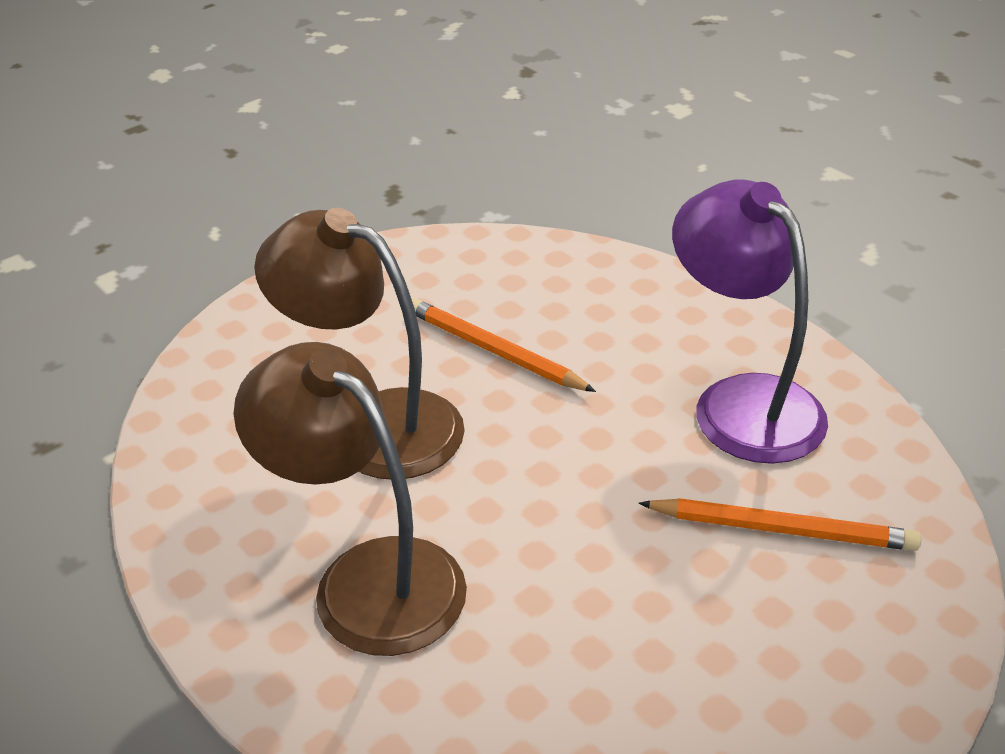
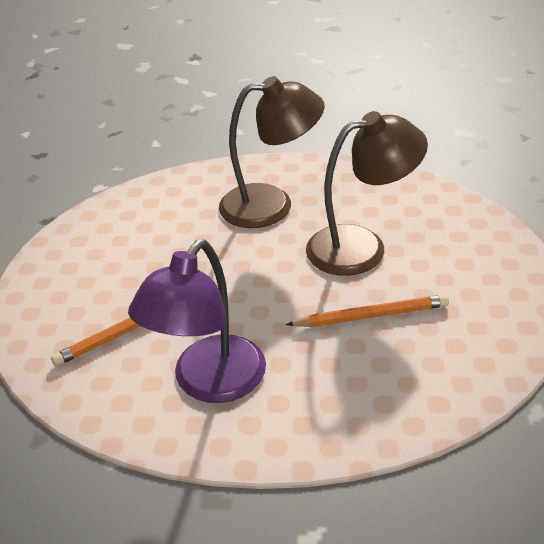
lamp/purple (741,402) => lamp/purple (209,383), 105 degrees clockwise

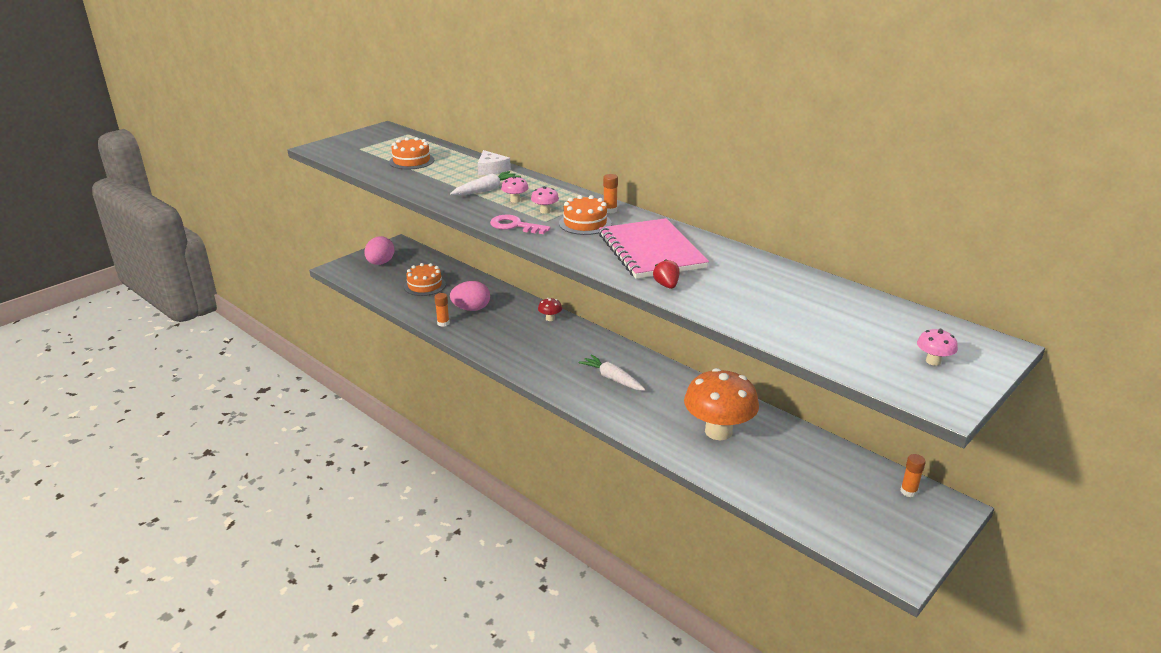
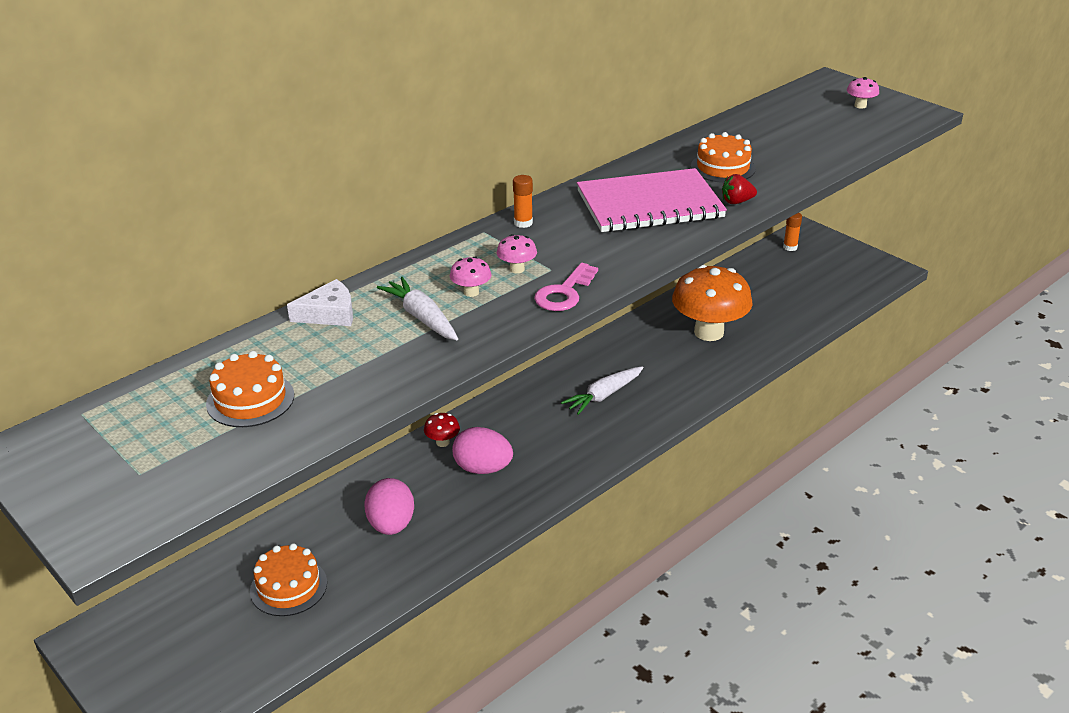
egg/pink (380,263) => egg/pink (482,468), moved
glue stick/orange (443,323) => nothing
cake/orange (585,223) => cake/orange (723,167), moved

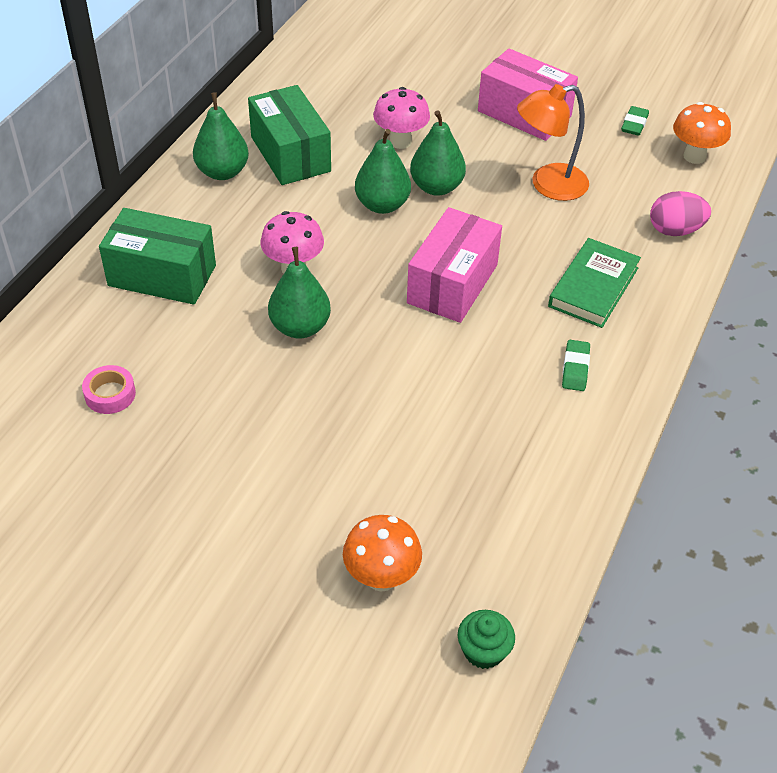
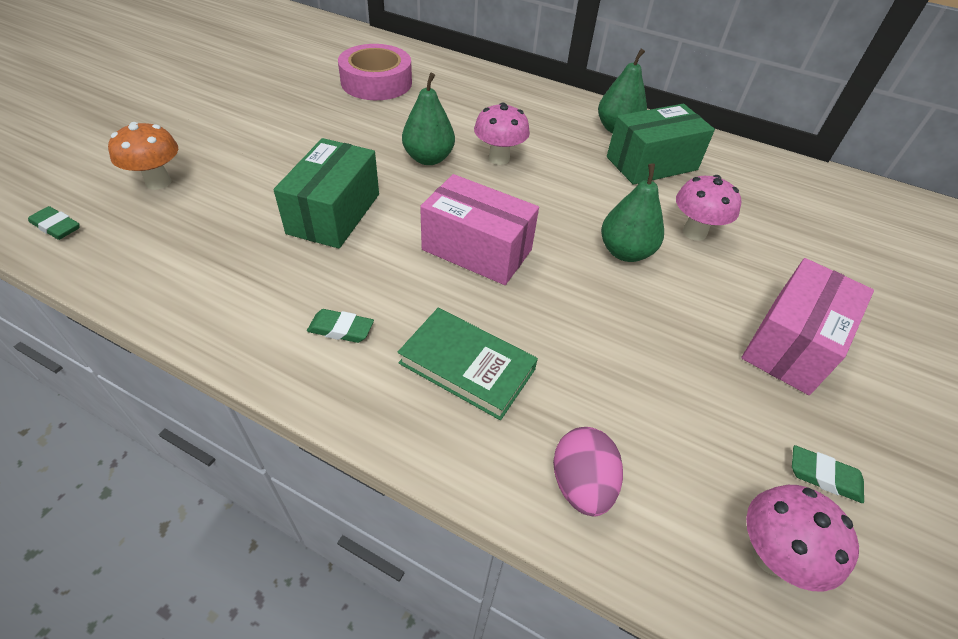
tape/pink (110,394) => tape/pink (376,82), x2.08
box/green (162,275) => box/green (334,213), moved
pear/green (382,205) => nothing
cupcake/green (483,650) => eraser/green (56,227)
lamp/orange (548,185) => nothing
mushroom/orange (694,156) => mushroom/pink (771,556)

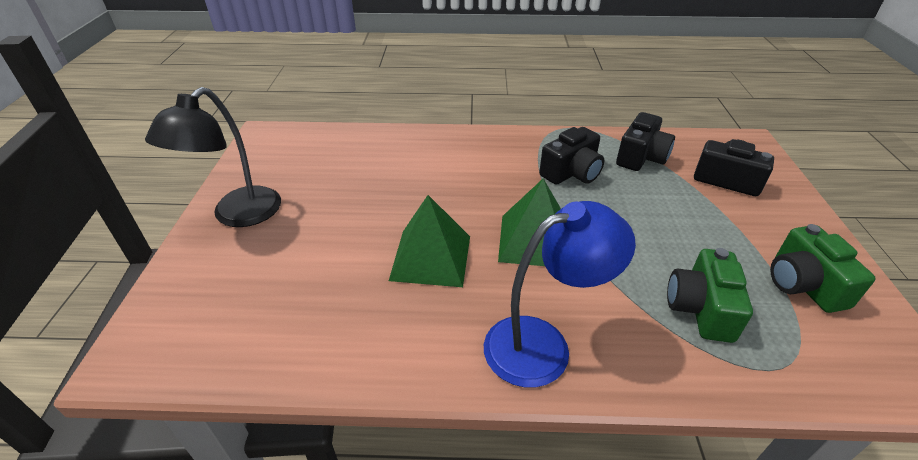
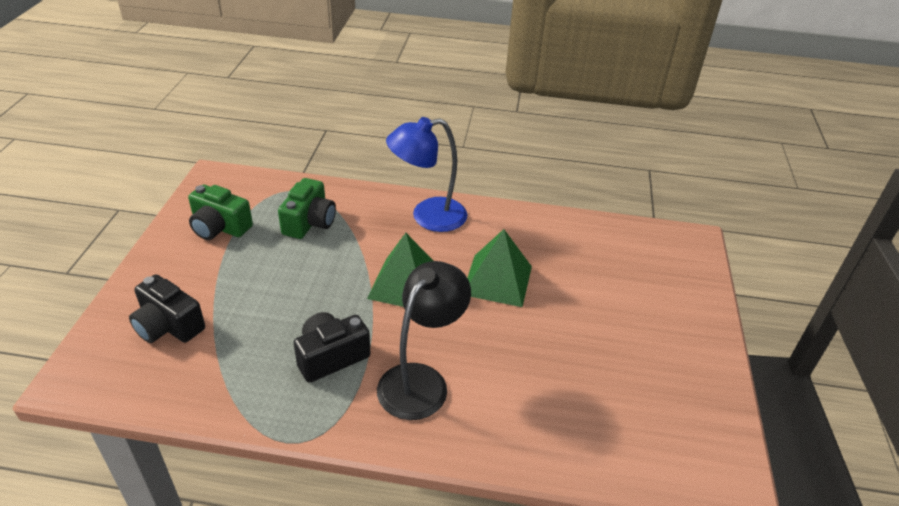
lamp/black (238,215) => lamp/black (421,380), moved
camera/black (641,157) => nothing
camera/green (803,284) => camera/green (219,227), 120 degrees clockwise

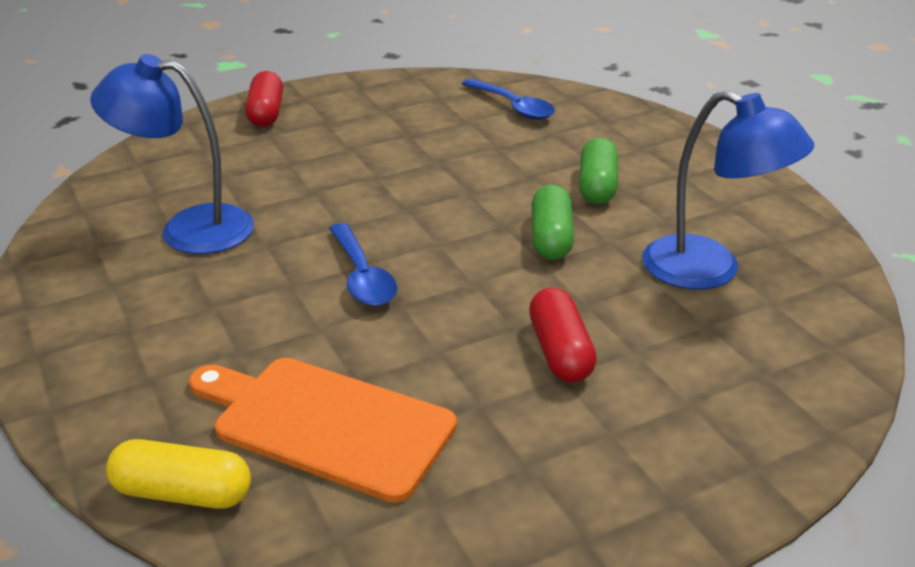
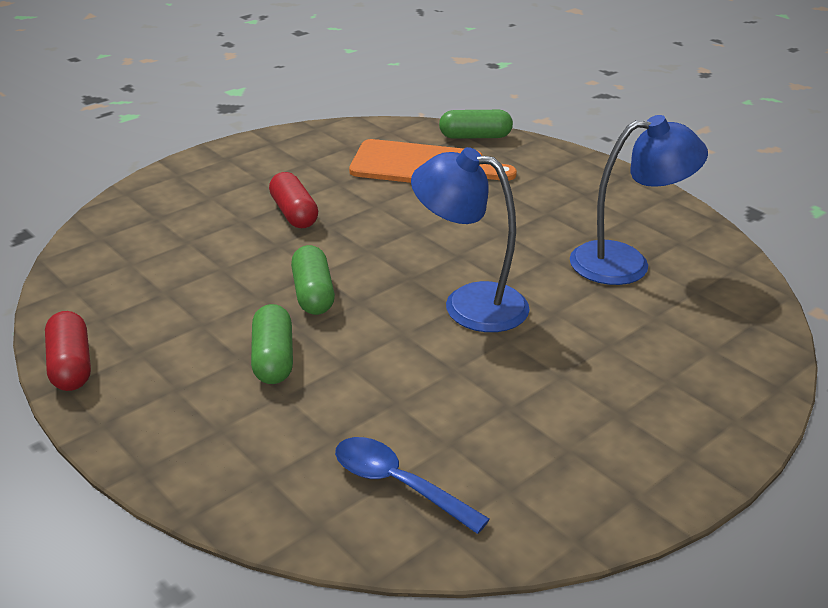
capsule/yellow (183,493) => capsule/green (475,137)
capsule/red (266,113) => capsule/red (70,365), moved
spoon/blue (362,276) => nothing
lamp/blue (709,270) => lamp/blue (469,304), moved

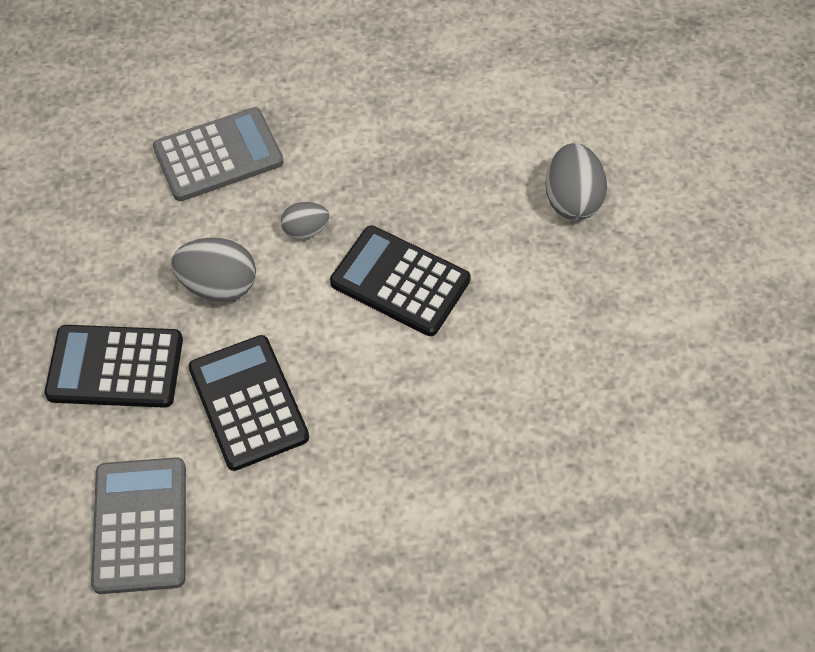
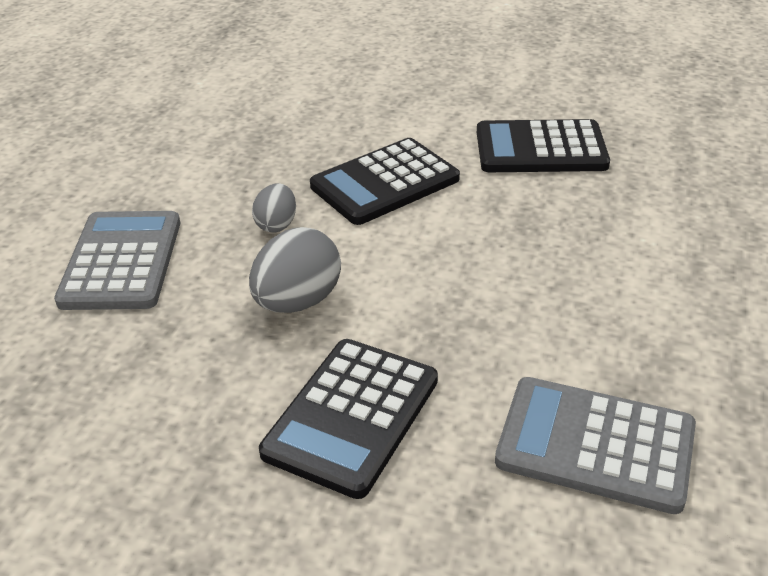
calculator/black (248,403) => calculator/black (540,149), moved
egg/grey (572,199) => nothing

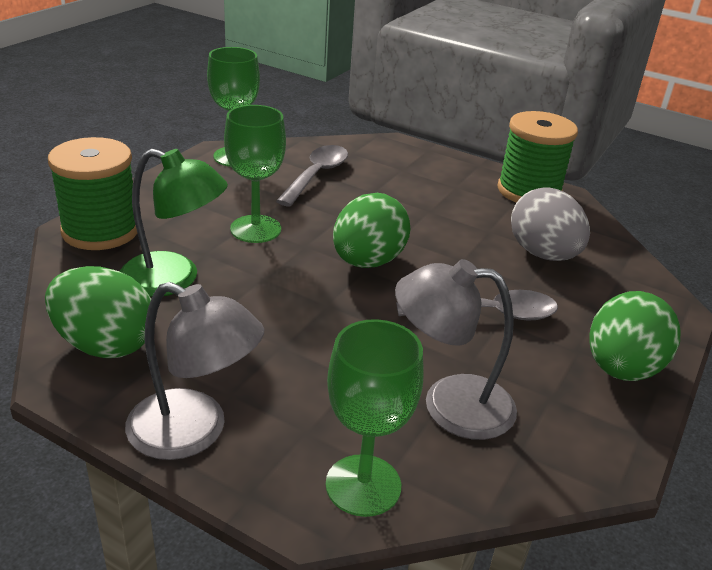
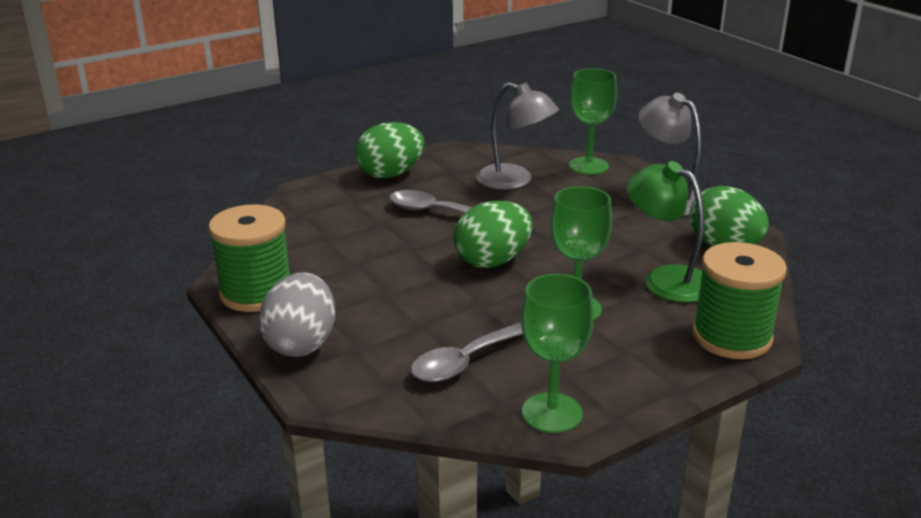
egg/grey (543,254) => egg/grey (301,343), moved

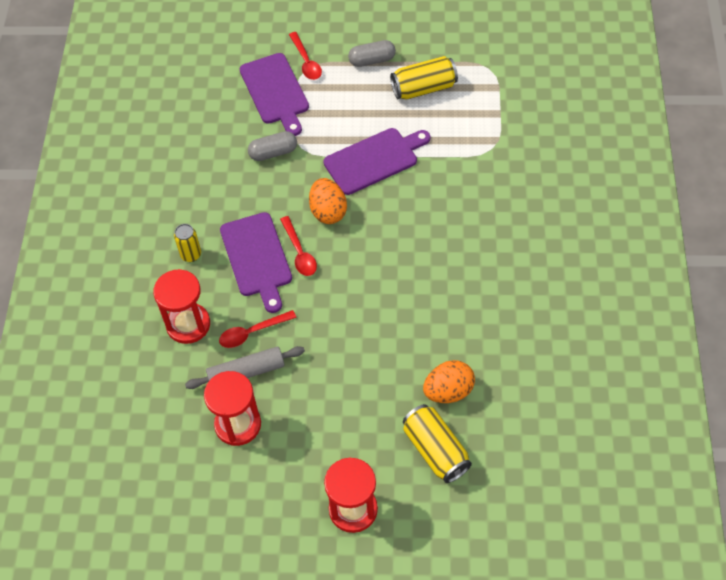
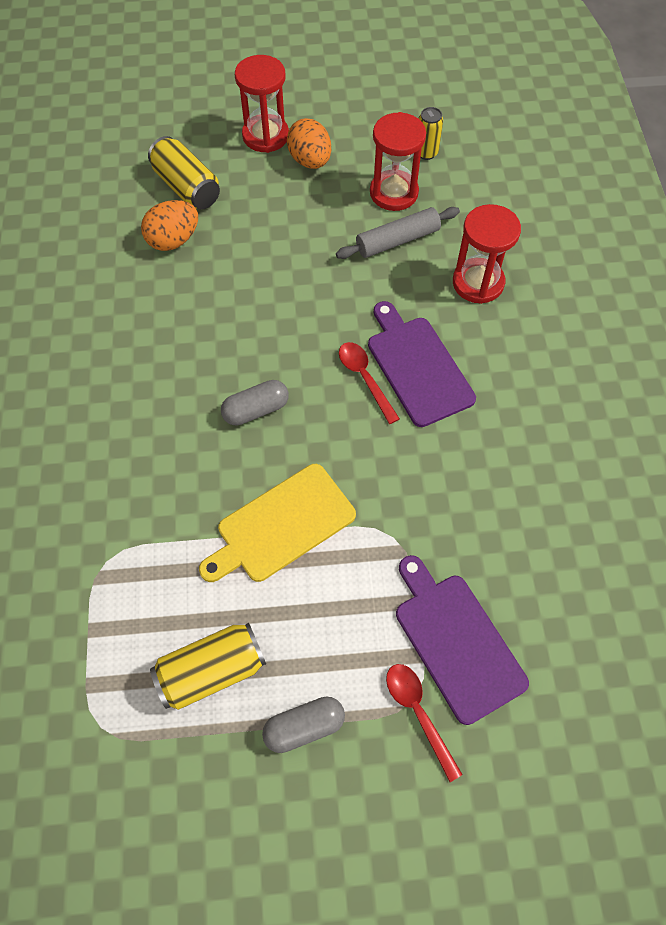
can/yellow (191,255) => can/yellow (426,153), moved
spoon/red (252,332) => nothing
capsule/grey (273,152) => capsule/grey (256,410), moved
egg/orange (328,211) => egg/orange (310,161), moved
cutting board/purple (374,160) => cutting board/yellow (281,525)

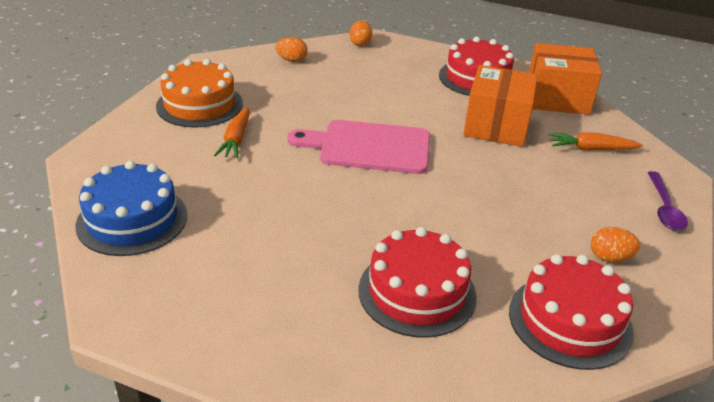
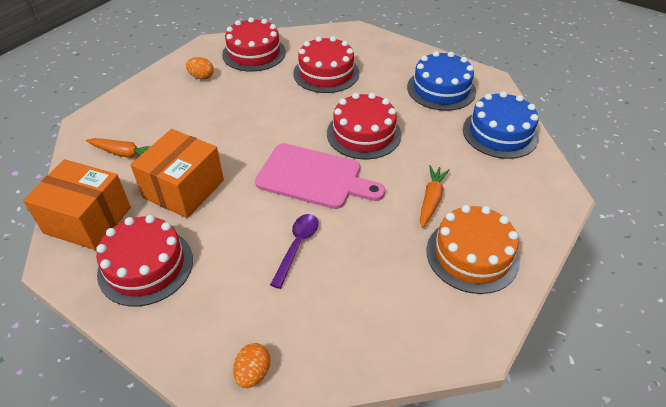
egg/orange (291,60) => nothing
spoon/purple (664,208) => spoon/purple (297,246), moved
nothing => cake/red (363,134)
nothing => cake/blue (441,89)

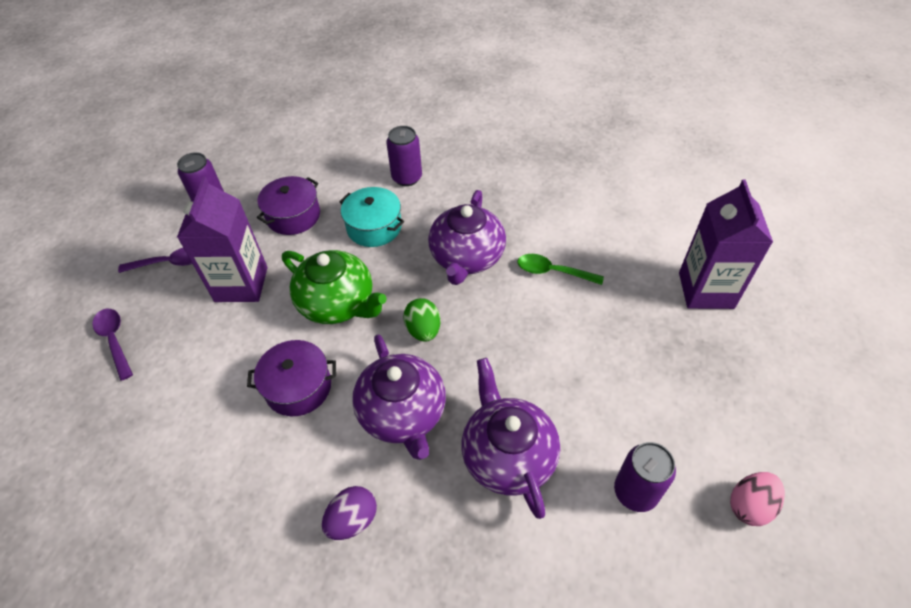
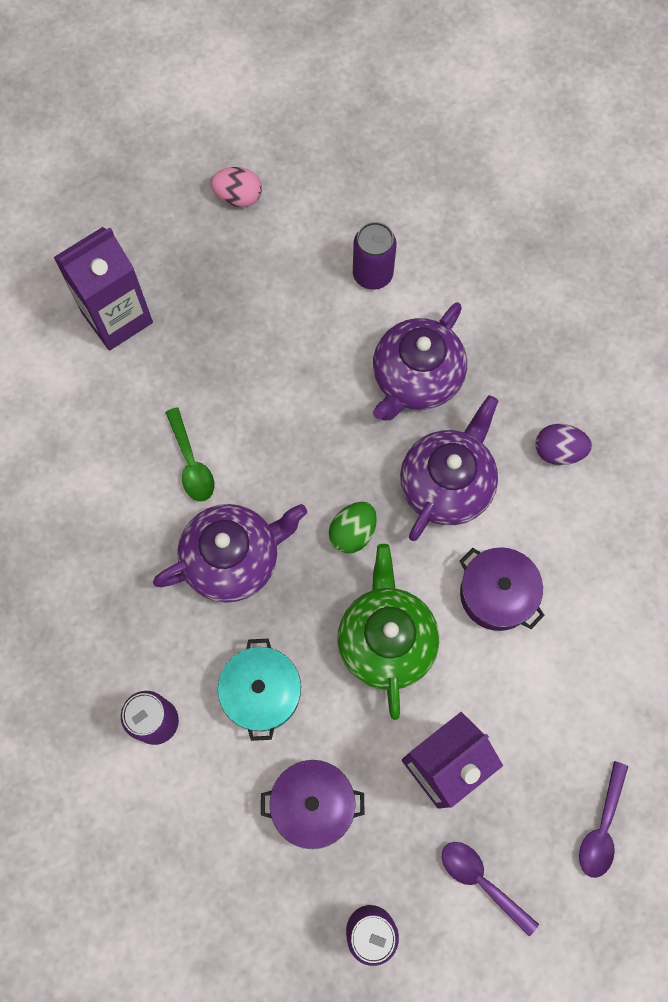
egg/pink (749,505) => egg/pink (238,197), moved

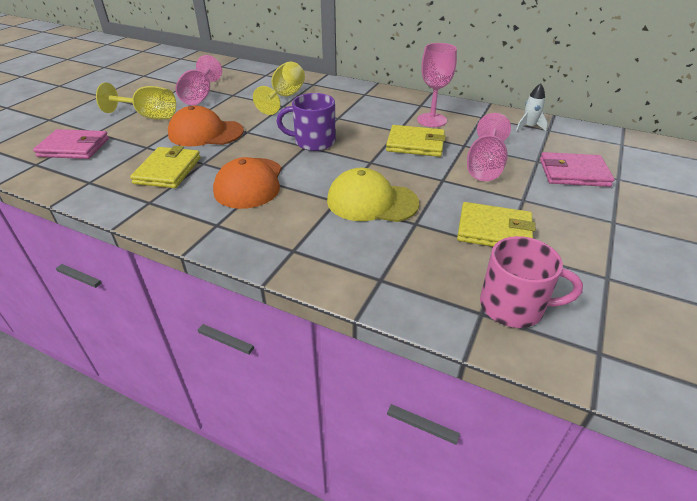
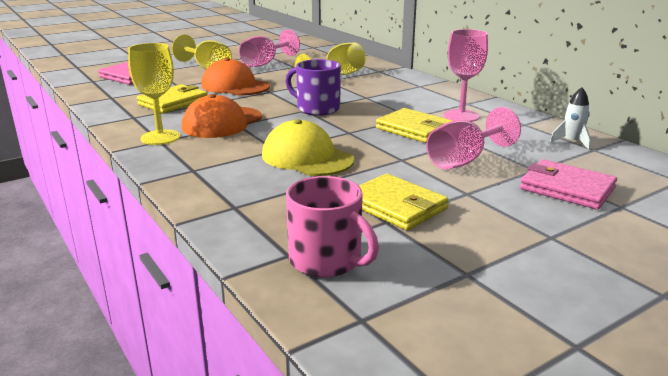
nothing => goblet/yellow (160,137)

